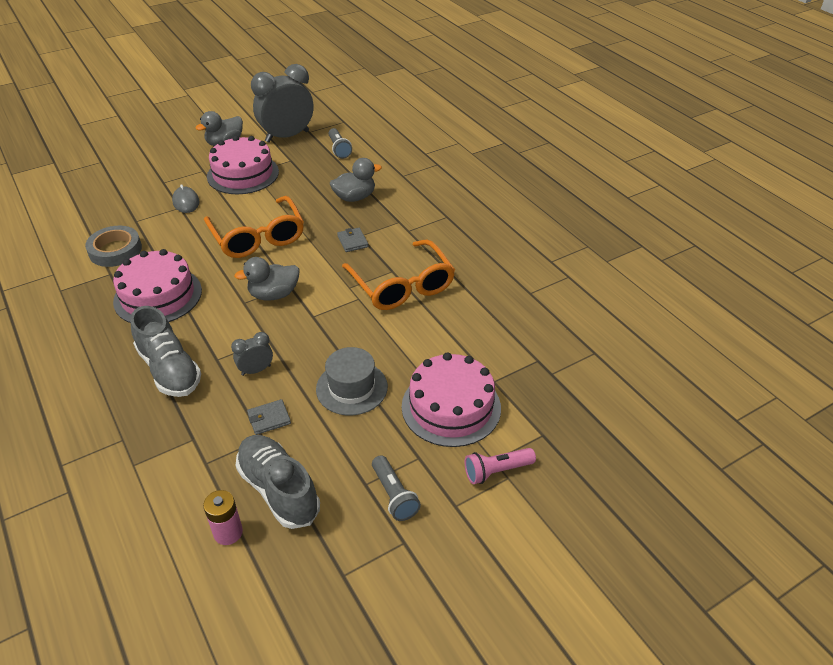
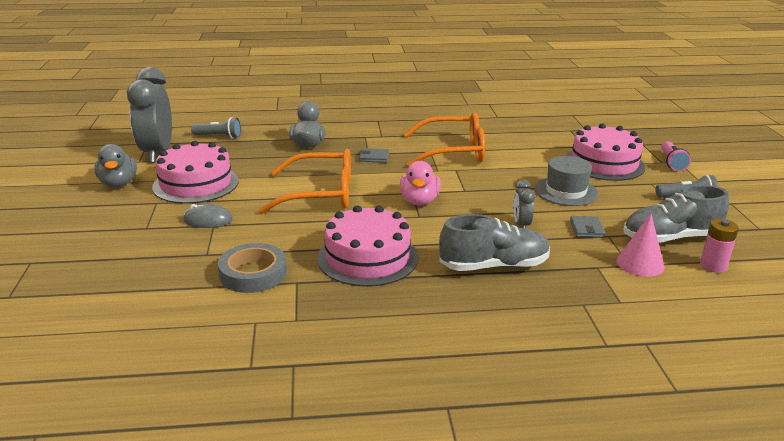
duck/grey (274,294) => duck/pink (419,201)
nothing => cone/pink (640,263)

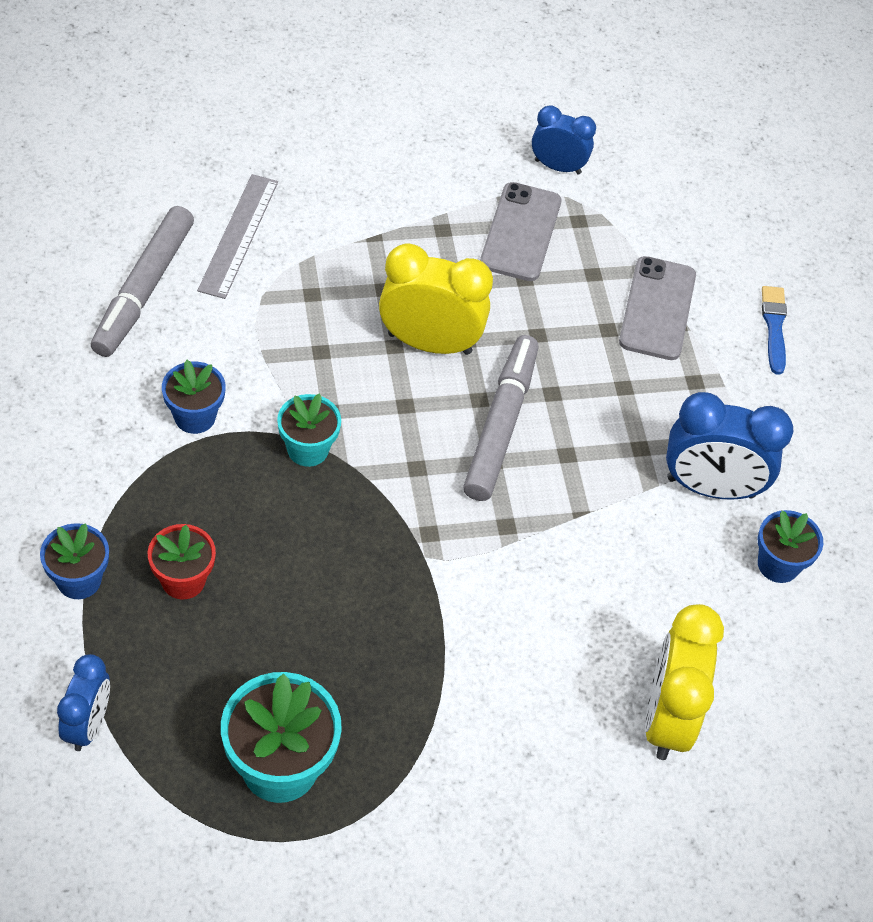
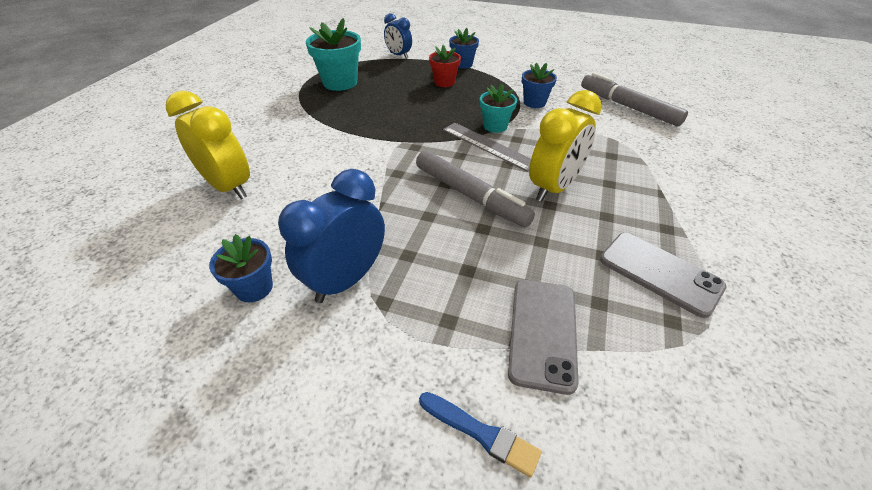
ruler/grey (238,235) => ruler/grey (488,146), moved
clock/blue (557,166) => nothing
phone/grey (657,308) => phone/grey (543,332), 60 degrees clockwise

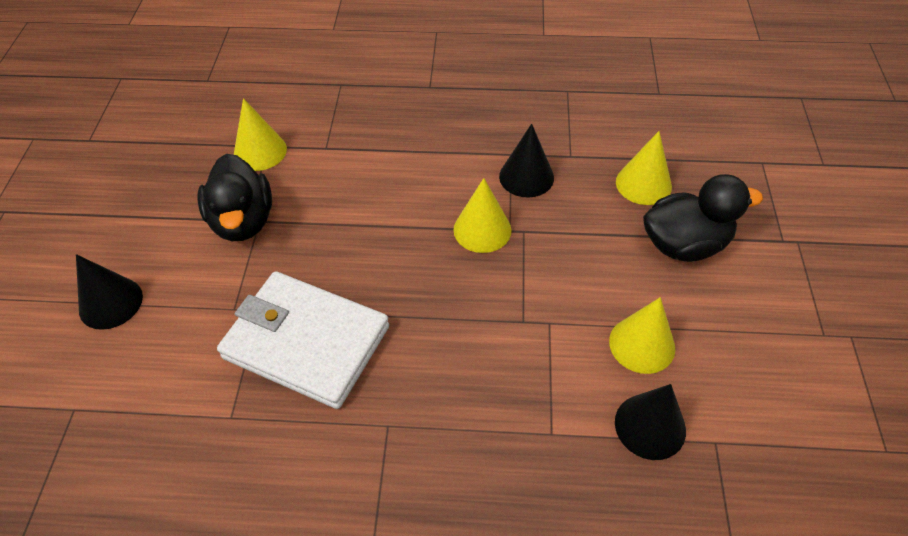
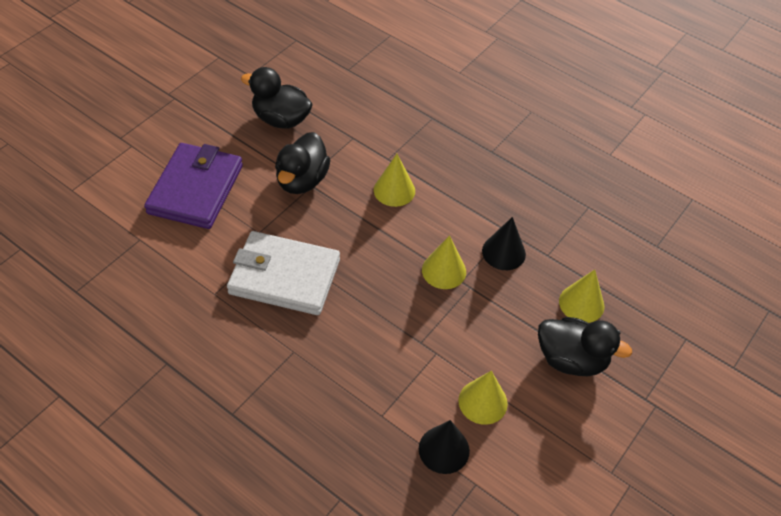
cone/black (110,303) => wallet/purple (195,189)
wallet/white (306,342) => wallet/white (284,276), 45 degrees counterclockwise
cone/yellow (260,151) => cone/yellow (394,190), moved
nothing => duck/black (281,119)

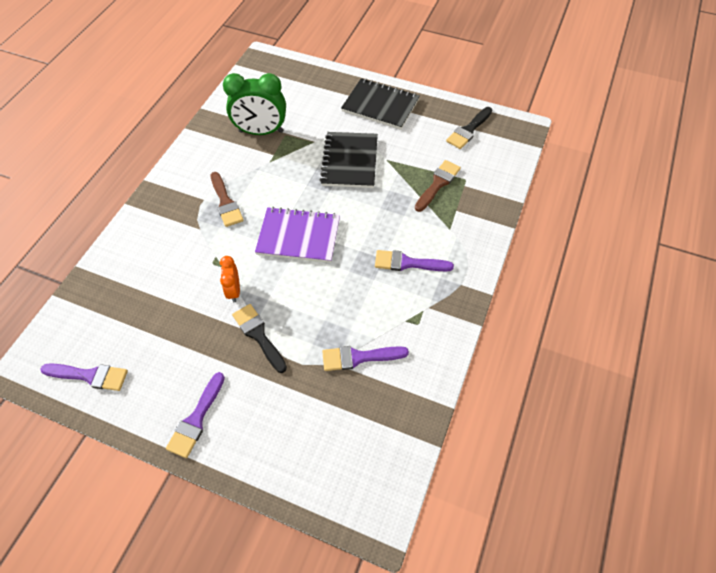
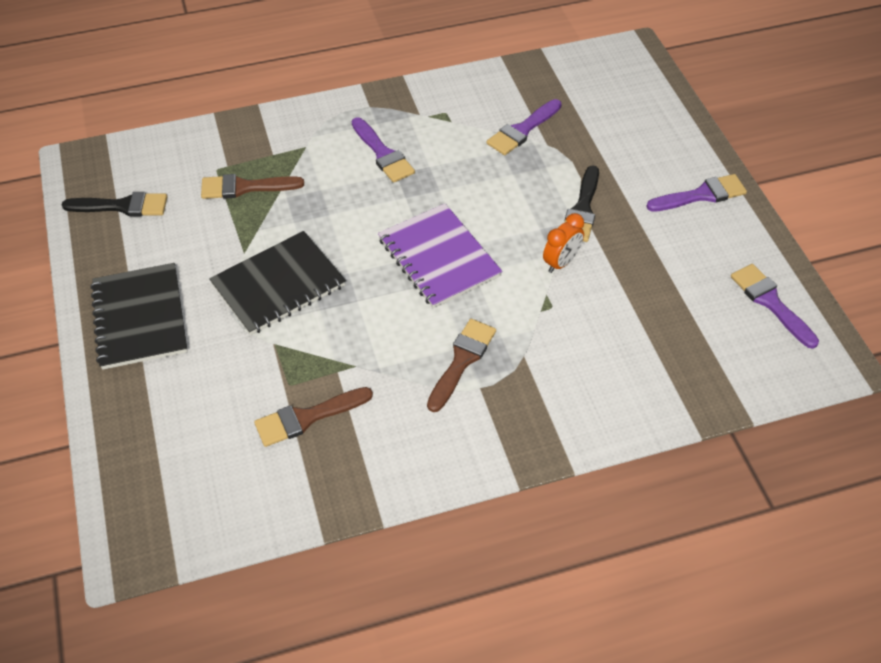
clock/green (261,132) => brush/brown (307,417)
brush/purple (359,357) => brush/purple (522,130), 90 degrees clockwise

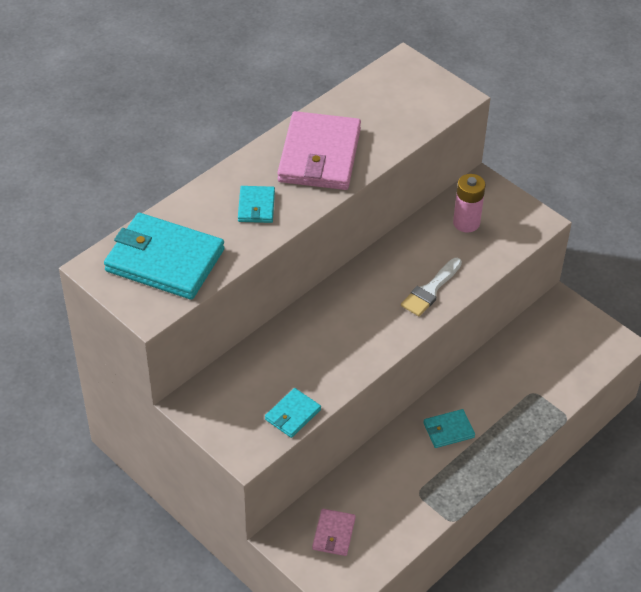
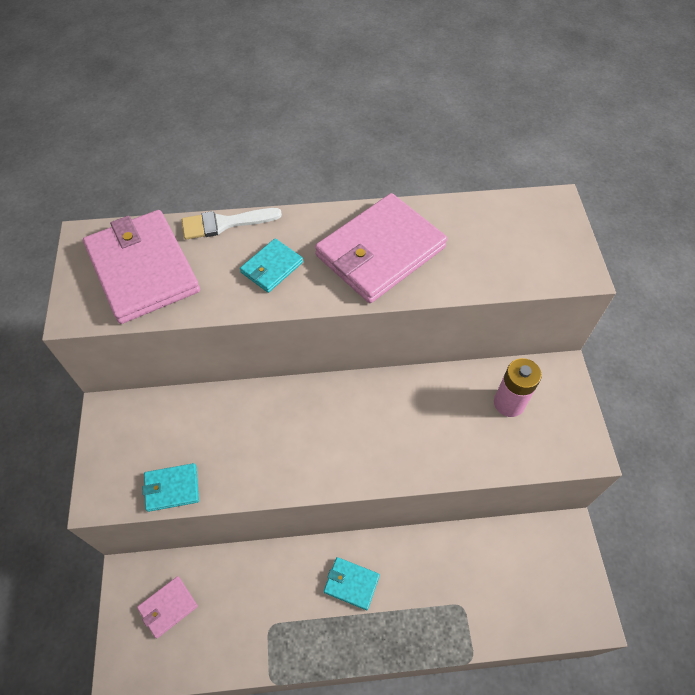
wallet/turquoise (164,260) => wallet/pink (142,269)
brush/white (430,290) => brush/white (224,223), moved

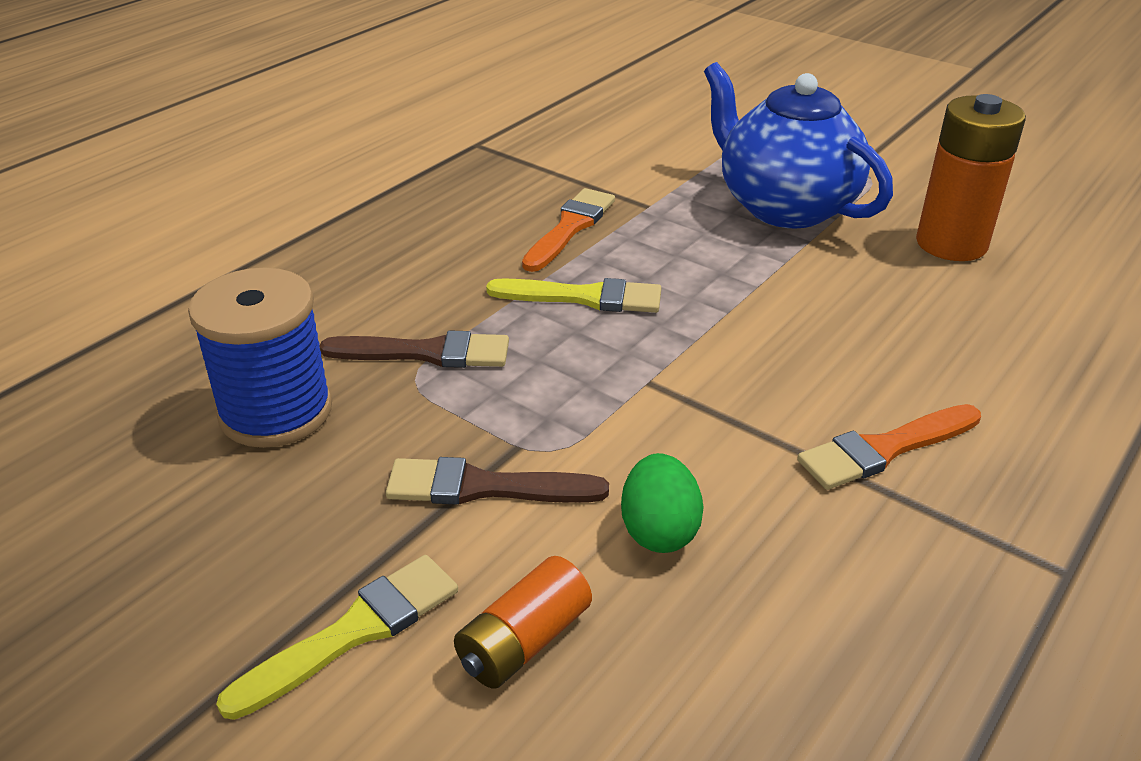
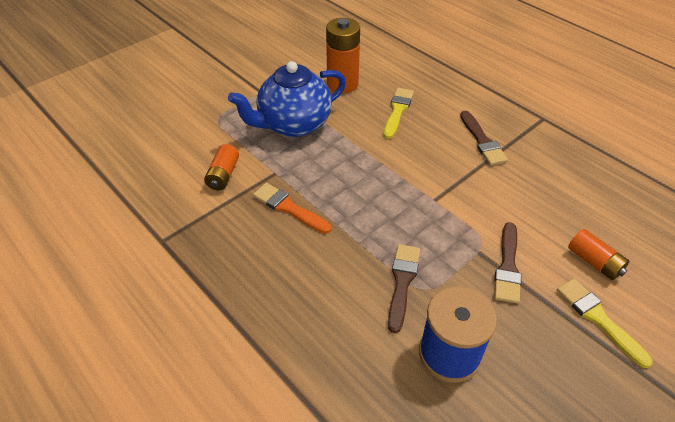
brush/yellow (585,297) => brush/yellow (397,111), moved
egg/green (659,530) => nothing
brush/orange (884,449) => brush/brown (482,141)
nothing => battery/orange (223,175)

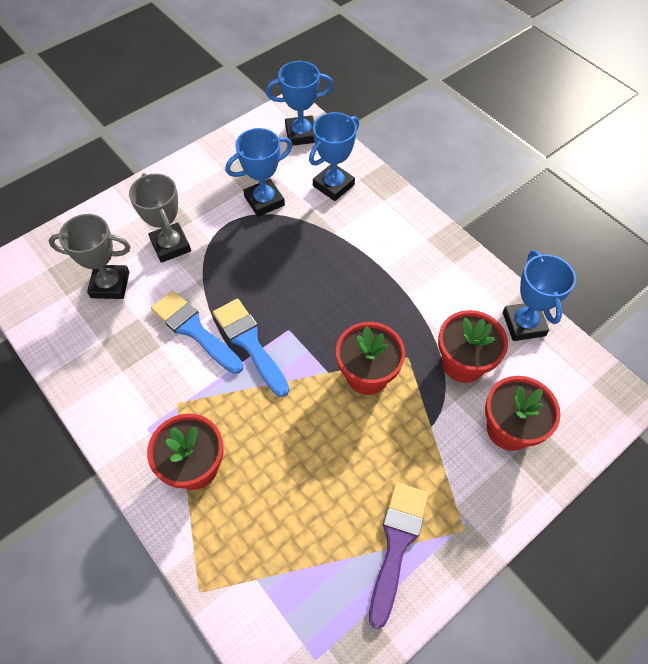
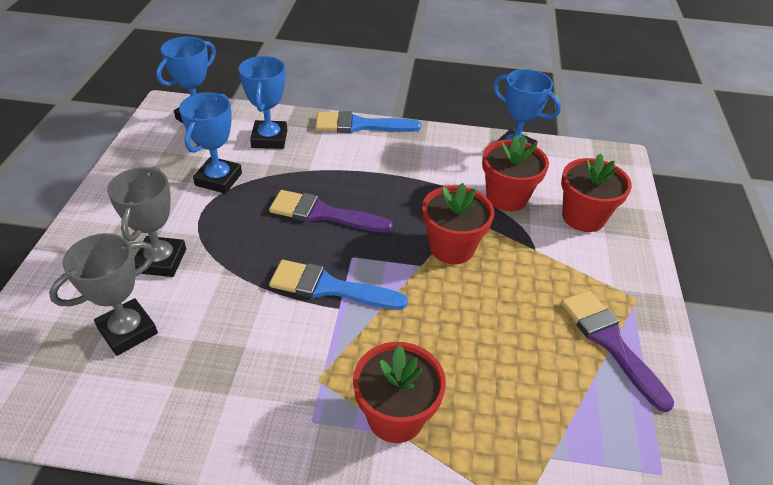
trophy/grey (171,245) => trophy/grey (161,261), 75 degrees clockwise
brush/blue (194,330) => brush/blue (360,125), moved
nothing => brush/purple (323,214)

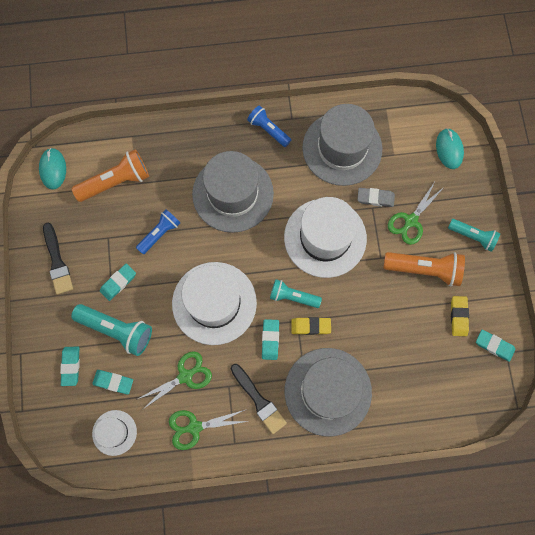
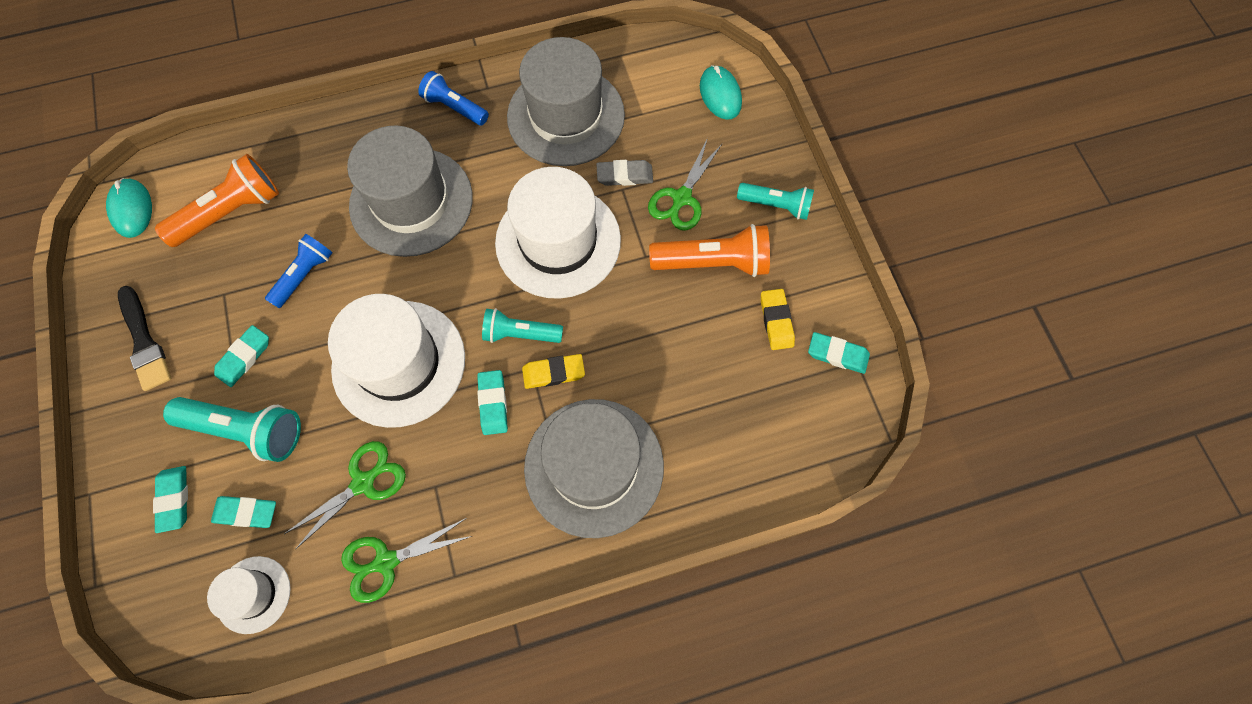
brush/black (259,400) => nothing

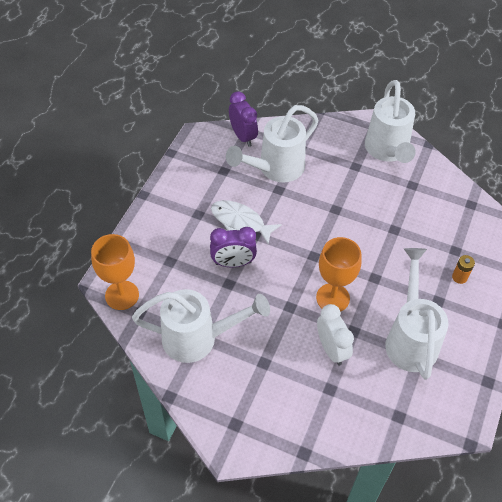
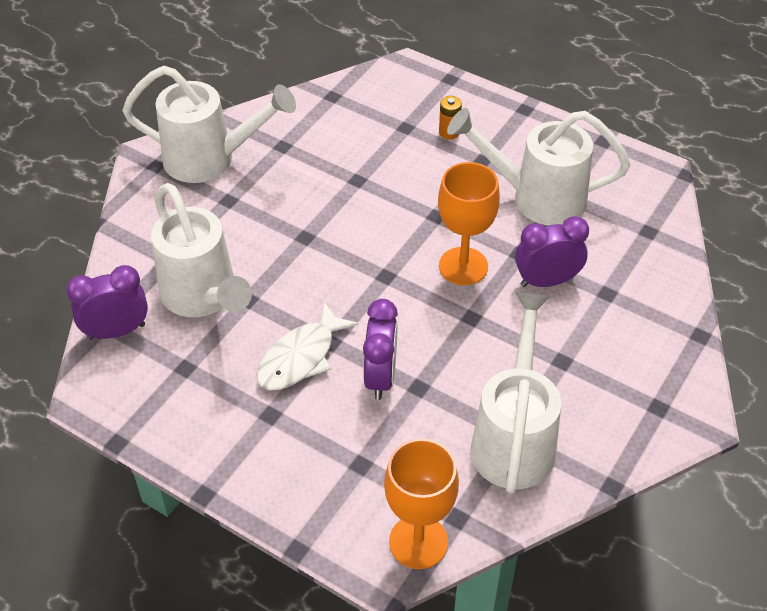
clock/white (332,349) => clock/purple (546,281)

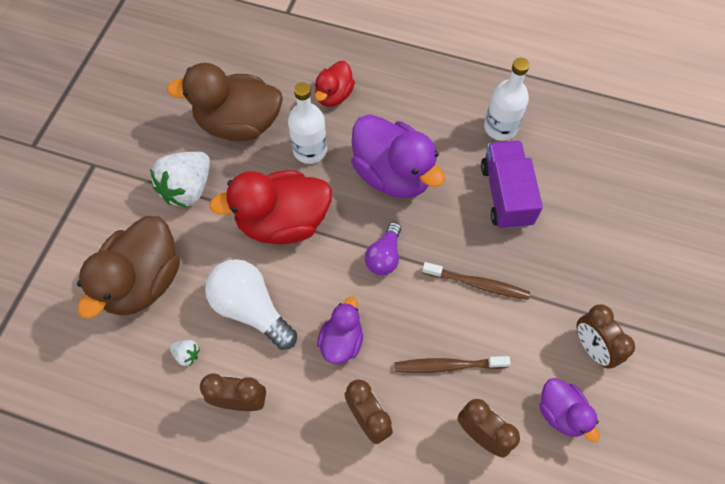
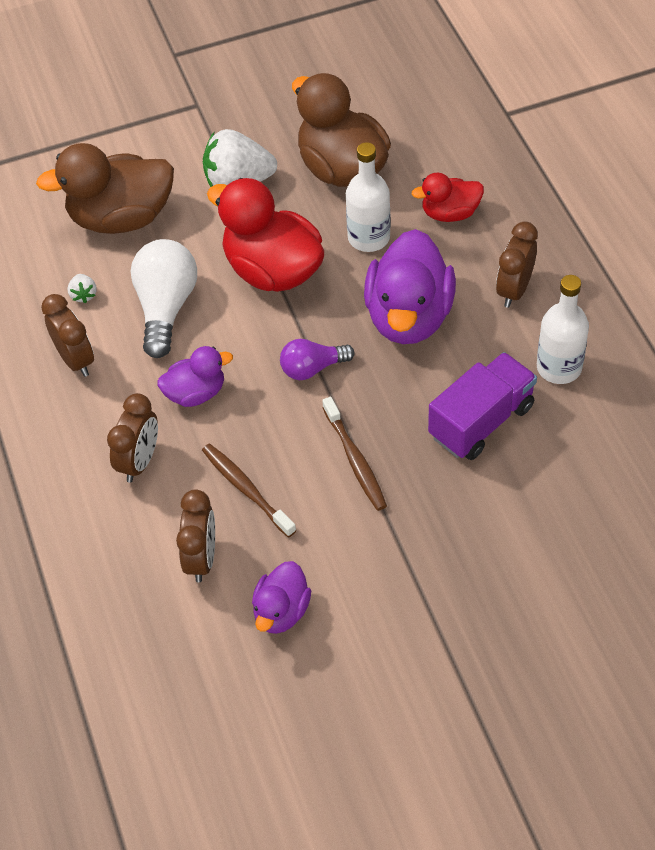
clock/brown (592,348) => clock/brown (514,290), moved

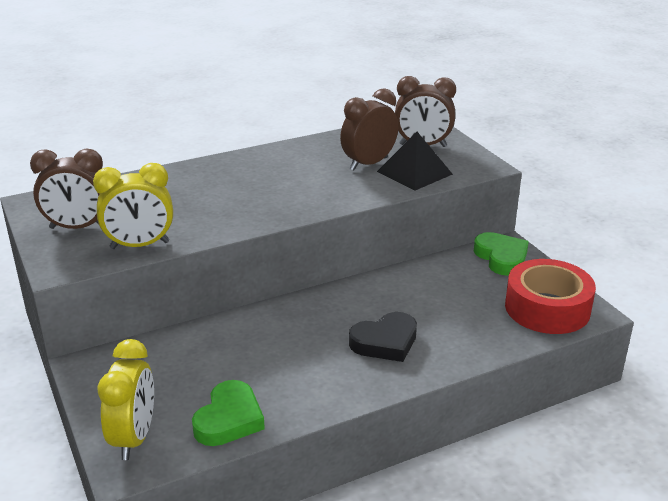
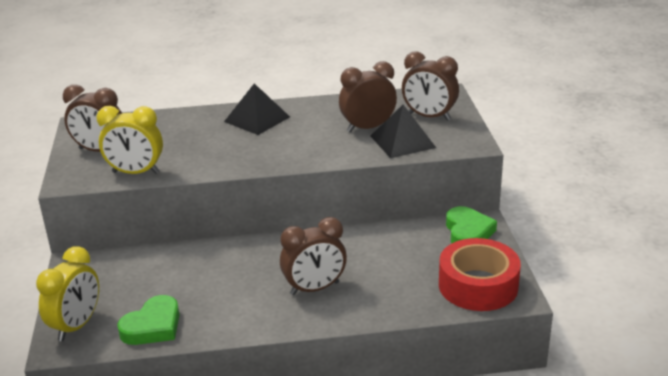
heart/black (385,342) => clock/brown (314,288)
nothing => pyramid/black (257,119)

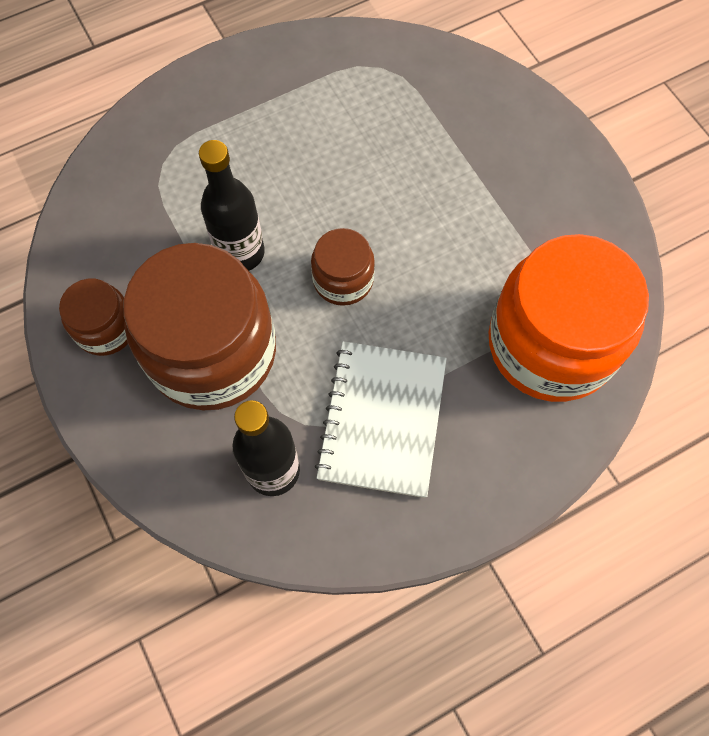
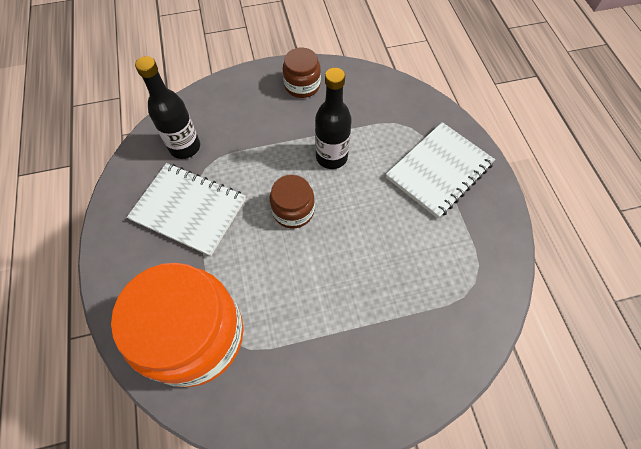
jar/brown (212,352) => nothing
nothing => notebook/white (439,171)

